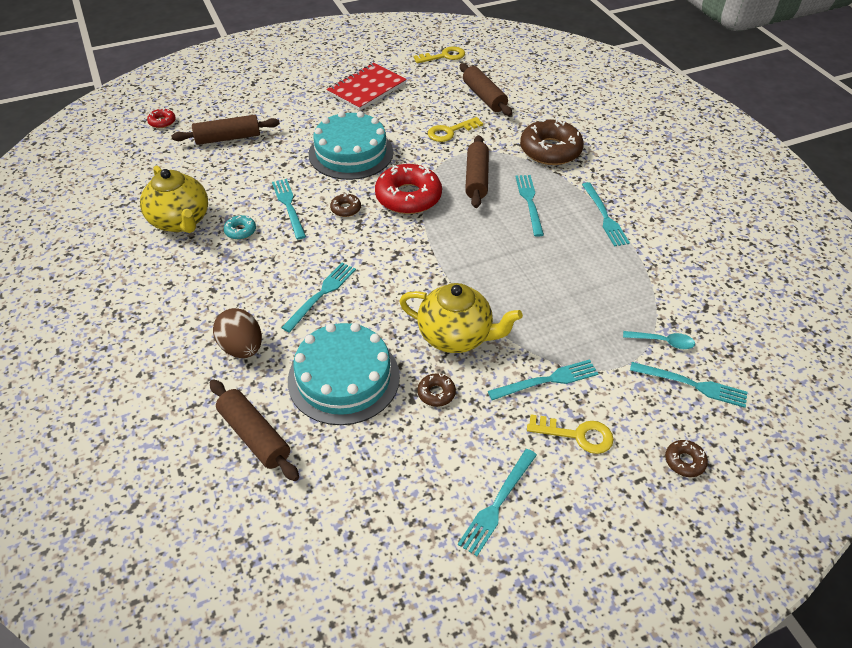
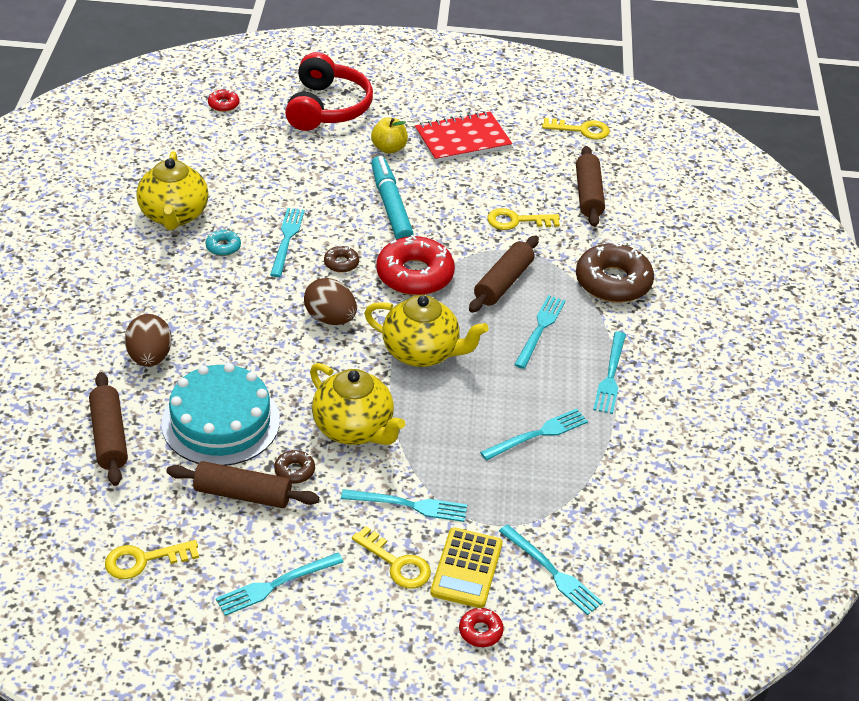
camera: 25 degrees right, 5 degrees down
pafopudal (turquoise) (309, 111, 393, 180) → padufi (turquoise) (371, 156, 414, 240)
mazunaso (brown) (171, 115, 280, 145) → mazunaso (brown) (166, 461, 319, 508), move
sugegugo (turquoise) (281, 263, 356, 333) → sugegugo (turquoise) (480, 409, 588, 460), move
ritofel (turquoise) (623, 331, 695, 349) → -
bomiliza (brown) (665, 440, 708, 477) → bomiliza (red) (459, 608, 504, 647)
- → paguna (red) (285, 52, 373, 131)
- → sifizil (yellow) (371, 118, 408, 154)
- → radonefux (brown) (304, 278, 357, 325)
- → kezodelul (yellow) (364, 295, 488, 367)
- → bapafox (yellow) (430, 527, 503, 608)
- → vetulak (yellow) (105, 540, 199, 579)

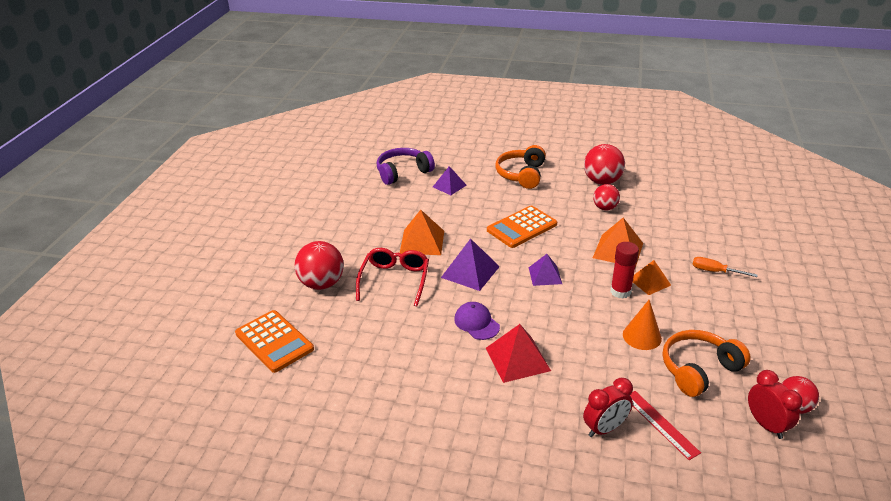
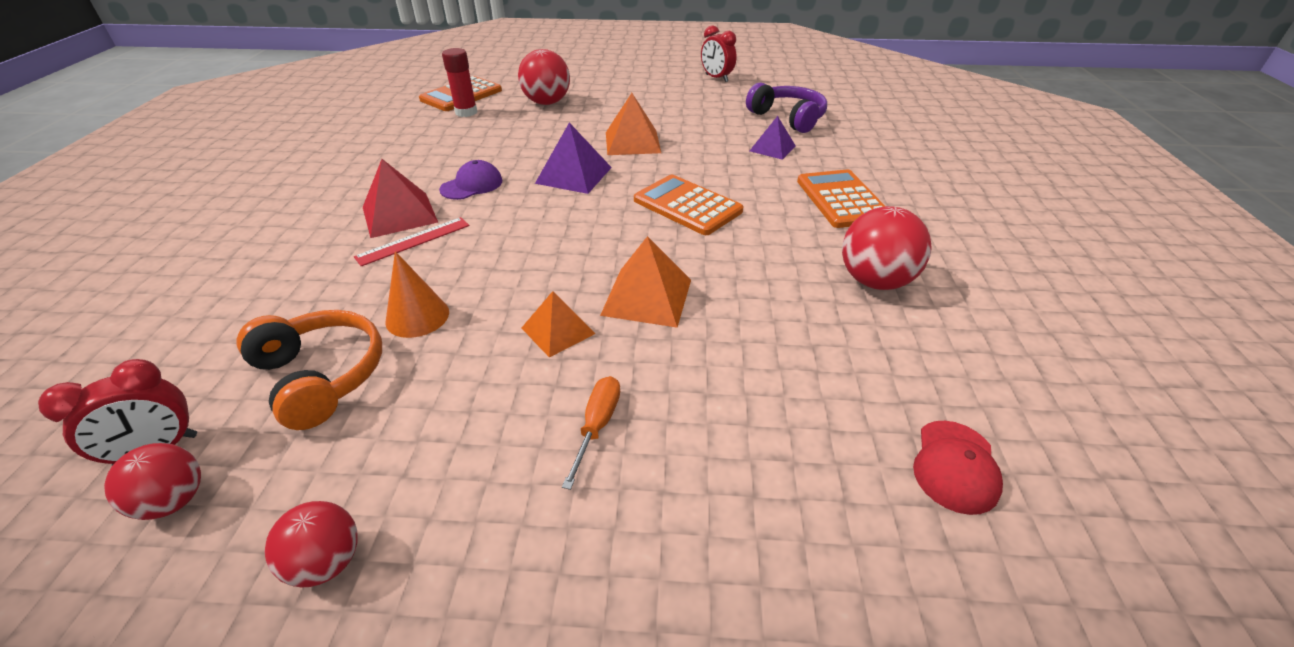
camera: 80 degrees right, 5 degrees up
paguna (orange) (495, 145, 546, 189) → bapafox (orange) (797, 169, 885, 228)
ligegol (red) (593, 184, 620, 210) → ligegol (red) (264, 501, 358, 588), move
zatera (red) (610, 242, 639, 299) → zatera (red) (442, 48, 477, 117), move
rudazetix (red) (356, 248, 429, 306) → -
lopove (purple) (529, 254, 562, 286) → -
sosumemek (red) (583, 378, 633, 437) → sosumemek (red) (701, 25, 737, 82), move
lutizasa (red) (630, 391, 701, 460) → lutizasa (red) (354, 217, 469, 267), move
- → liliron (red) (913, 421, 1003, 515)

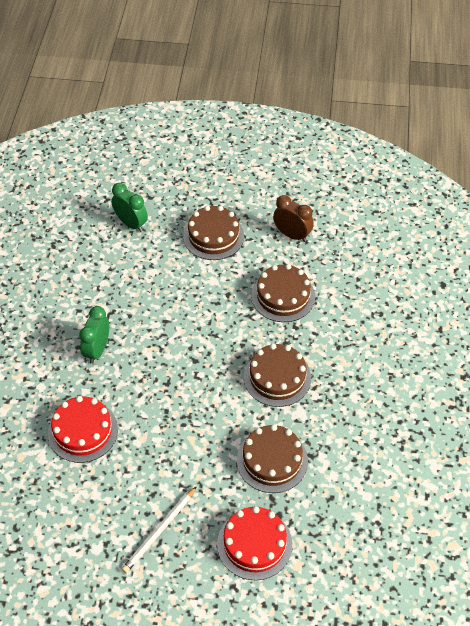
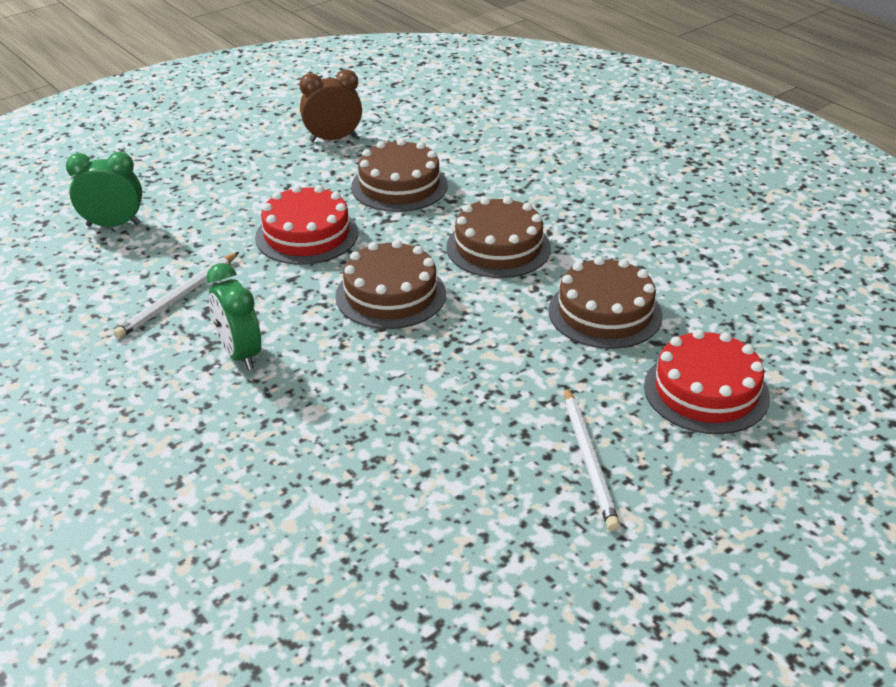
camera: 45 degrees left, 15 degrees down
pafopudal (brown) (183, 206, 244, 260) → pafopudal (brown) (335, 240, 446, 329), move
pafopudal (red) (48, 396, 118, 463) → pafopudal (red) (255, 185, 358, 265), move
- → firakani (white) (113, 252, 239, 339)

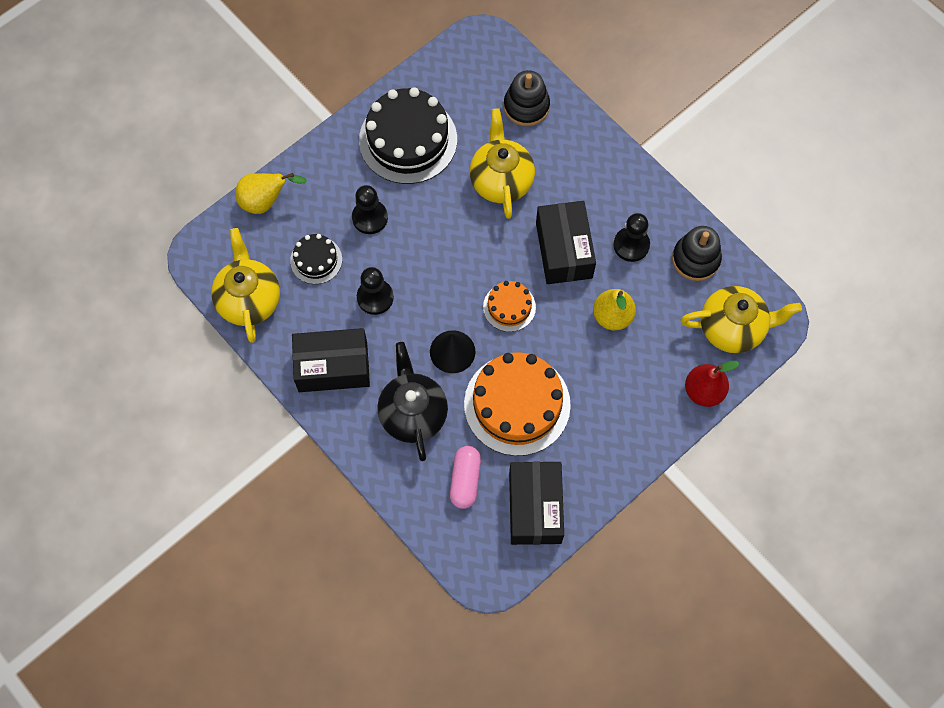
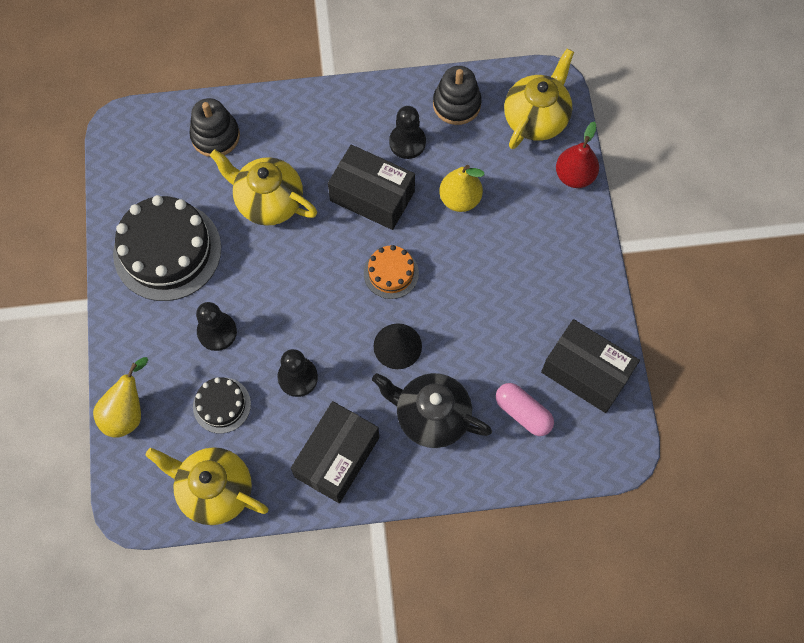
camera: 55 degrees left, 0 degrees up
pafopudal (orange) (464, 352, 571, 456) → -

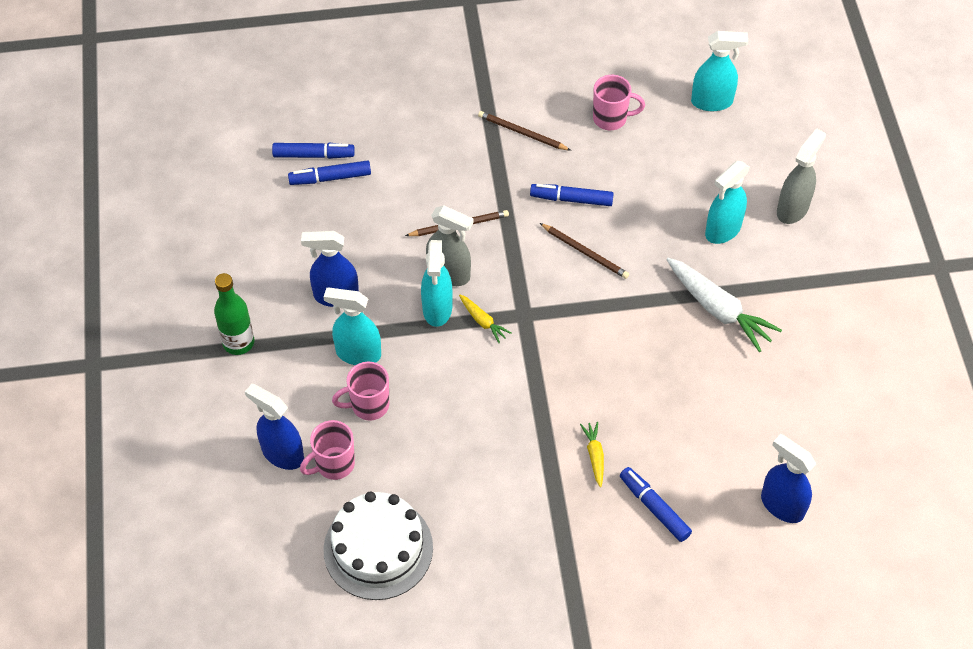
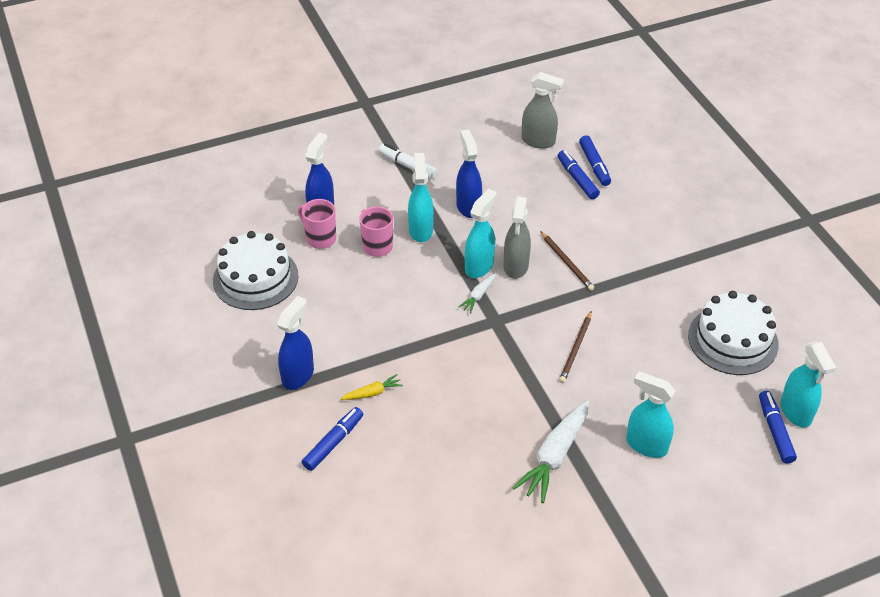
camera: 75 degrees right, 10 degrees down
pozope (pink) (593, 75, 645, 130) → pafopudal (white) (688, 291, 779, 375)
firakani (brown) (478, 111, 571, 151) → -
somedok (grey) (777, 128, 826, 224) → somedok (grey) (522, 72, 564, 148), move
padufi (blue) (530, 184, 614, 206) → padufi (blue) (759, 391, 797, 464), move
somedok (turquoise) (421, 240, 453, 327) → somedok (turquoise) (465, 189, 497, 278), 135 degrees clockwise
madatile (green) (214, 273, 254, 355) → padufi (white) (379, 143, 437, 179)
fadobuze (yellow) (459, 295, 511, 343) → fadobuze (white) (458, 273, 496, 313)
somedok (blue) (761, 434, 816, 523) → somedok (blue) (277, 296, 314, 390), move

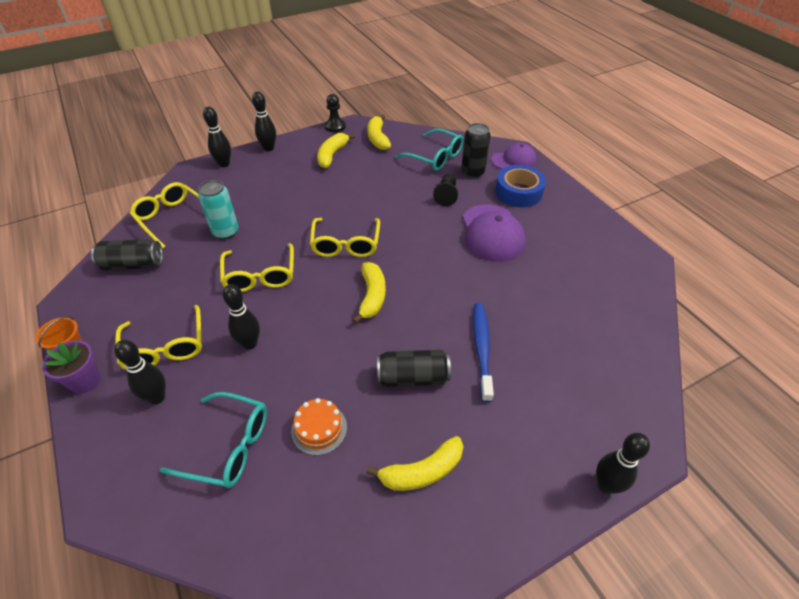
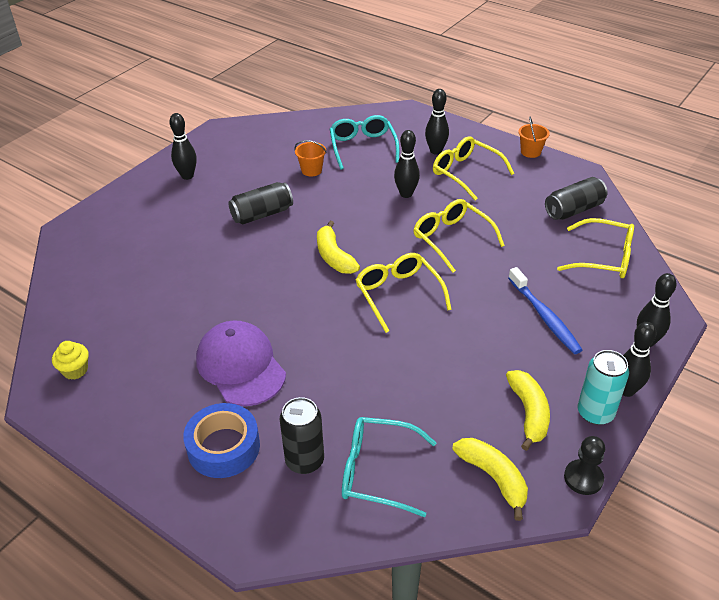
camera: 155 degrees right, 5 degrees down
liliron (purple) (491, 143, 536, 169) → -
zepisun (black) (433, 173, 458, 206) → -
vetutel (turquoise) (198, 180, 238, 239) → vetutel (turquoise) (578, 350, 629, 425), move
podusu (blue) (473, 303, 494, 402) → podusu (blue) (508, 267, 582, 354), move
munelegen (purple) (42, 341, 101, 394) → -
rudazetix (turquoise) (160, 392, 267, 488) → rudazetix (turquoise) (330, 115, 399, 170), 90 degrees clockwise
pafopudal (orange) (291, 398, 347, 455) → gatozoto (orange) (294, 140, 327, 176)
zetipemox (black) (596, 433, 650, 494) → zetipemox (black) (170, 113, 197, 180), move
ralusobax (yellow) (367, 436, 464, 491) → -
- → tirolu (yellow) (52, 341, 89, 380)

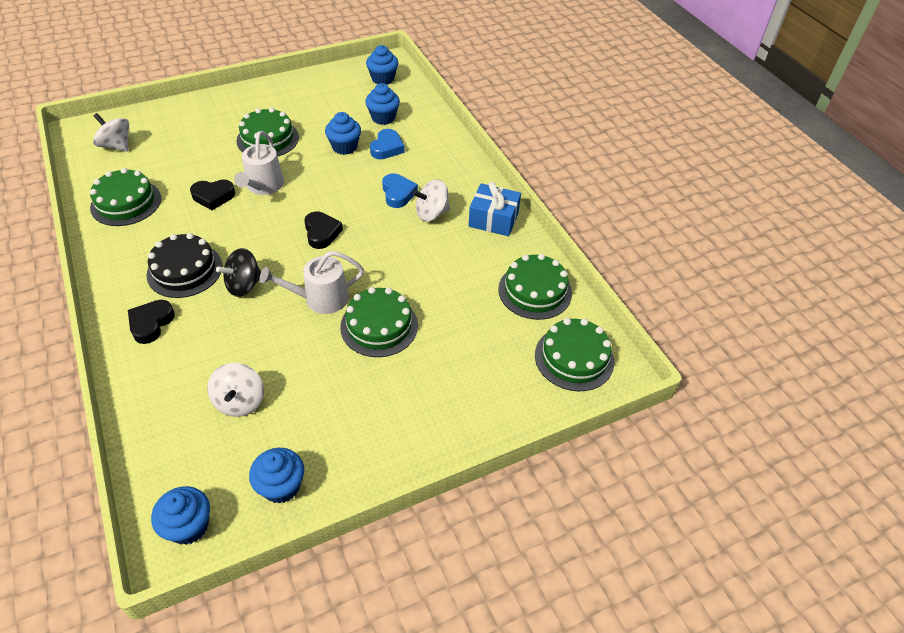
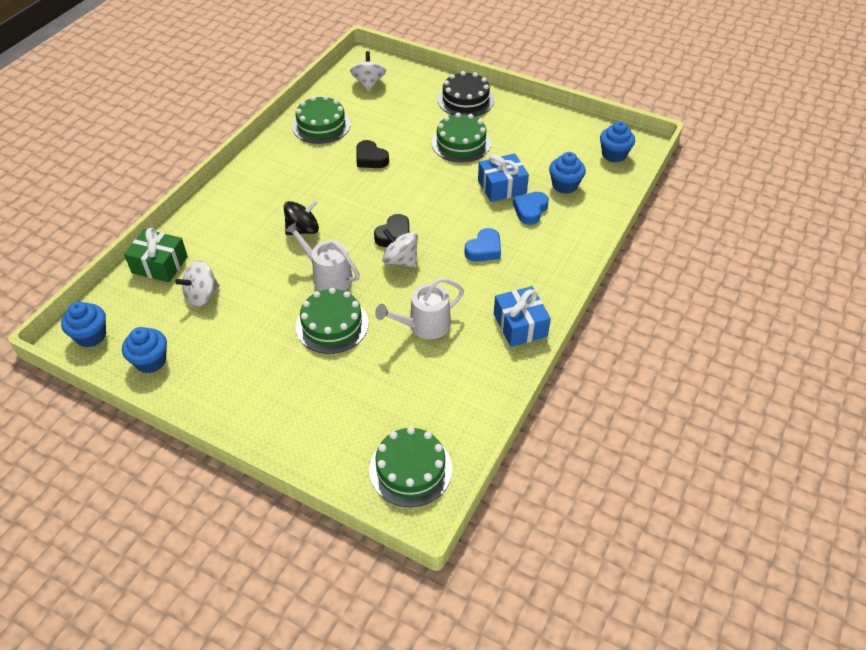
camera: 55 degrees right, 0 degrees up
tirolu (blue) (325, 112, 361, 155) → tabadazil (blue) (478, 153, 529, 202)
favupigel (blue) (370, 129, 404, 159) → favupigel (blue) (513, 192, 549, 225), 135 degrees clockwise
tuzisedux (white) (234, 131, 284, 195) → tuzisedux (white) (375, 278, 464, 339), move
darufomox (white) (413, 179, 450, 222) → darufomox (white) (382, 228, 418, 267), move
pafopudal (black) (146, 233, 223, 298) → pafopudal (black) (438, 71, 494, 117), move
darufomox (black) (216, 248, 261, 297) → darufomox (black) (284, 199, 319, 235), 135 degrees clockwise
pafopudal (green) (498, 254, 572, 320) → -
favupigel (black) (128, 300, 175, 344) → -
- → tabadazil (green) (124, 228, 188, 282)

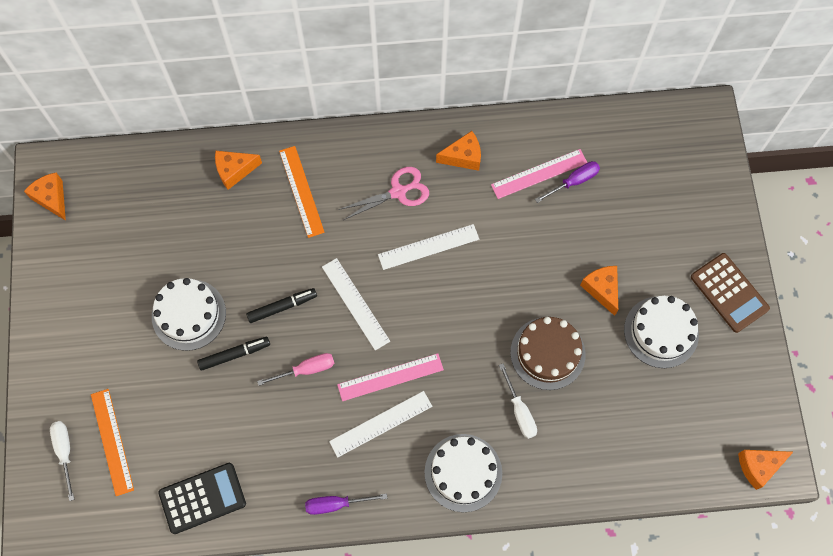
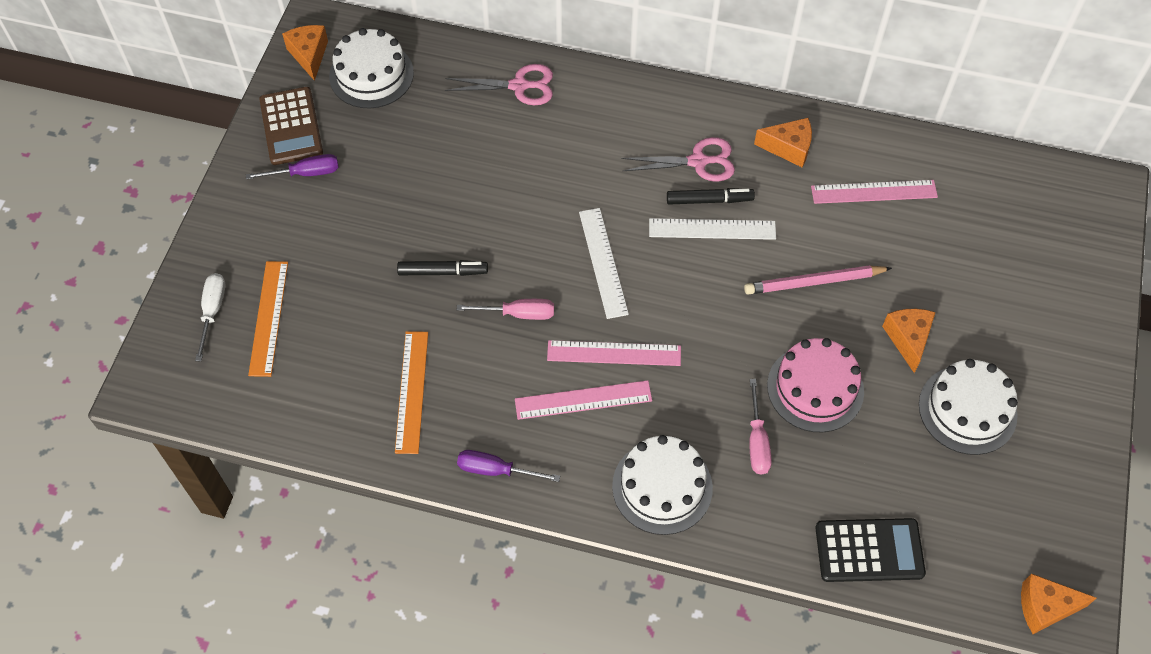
camera: 20 degrees right, 10 degrees down
lutizasa (orange) (279, 146, 325, 238) → lutizasa (orange) (395, 331, 428, 454), move
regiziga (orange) (215, 151, 262, 190) → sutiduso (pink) (445, 64, 553, 105)
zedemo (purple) (535, 161, 600, 203) → zedemo (purple) (246, 154, 339, 180), move
bapafox (brown) (691, 253, 770, 333) → bapafox (brown) (259, 87, 323, 165), move
pafopudal (white) (152, 278, 226, 351) → pafopudal (white) (329, 28, 414, 109), move
padufi (black) (246, 288, 317, 323) → padufi (black) (667, 188, 755, 204), move
pafopudal (brown) (510, 317, 586, 390) → pafopudal (pink) (767, 338, 864, 432)
zedemo (white) (499, 363, 537, 439) → zedemo (pink) (749, 379, 772, 475)
lutizasa (white) (329, 391, 432, 458) → lutizasa (pink) (515, 380, 652, 420)
bapafox (black) (158, 463, 246, 534) → bapafox (black) (815, 518, 926, 582), move
- → firakani (pink) (744, 265, 892, 295)

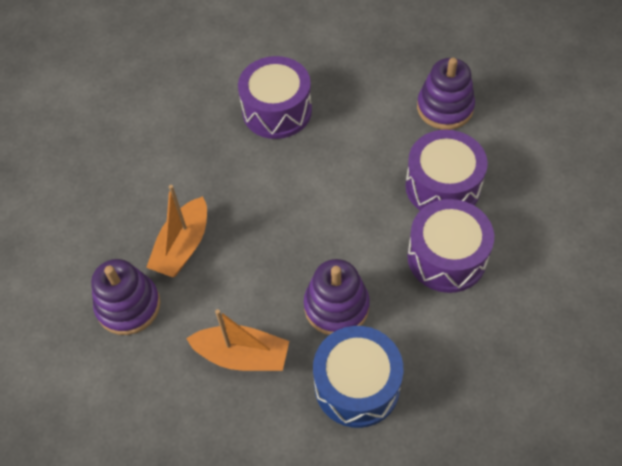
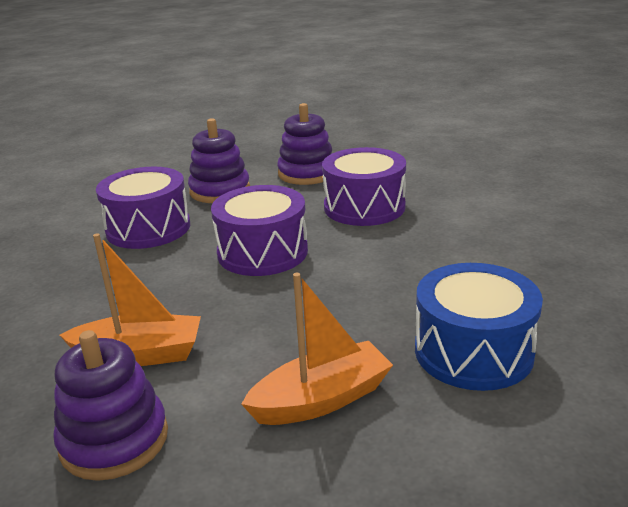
camera: 40 degrees left, 30 degrees down
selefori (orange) (146, 185, 207, 277) → selefori (orange) (60, 233, 201, 366), 75 degrees counterclockwise
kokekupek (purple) (407, 199, 494, 293) → kokekupek (purple) (211, 185, 308, 276), move
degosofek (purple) (304, 259, 370, 335) → degosofek (purple) (188, 118, 250, 203), move

